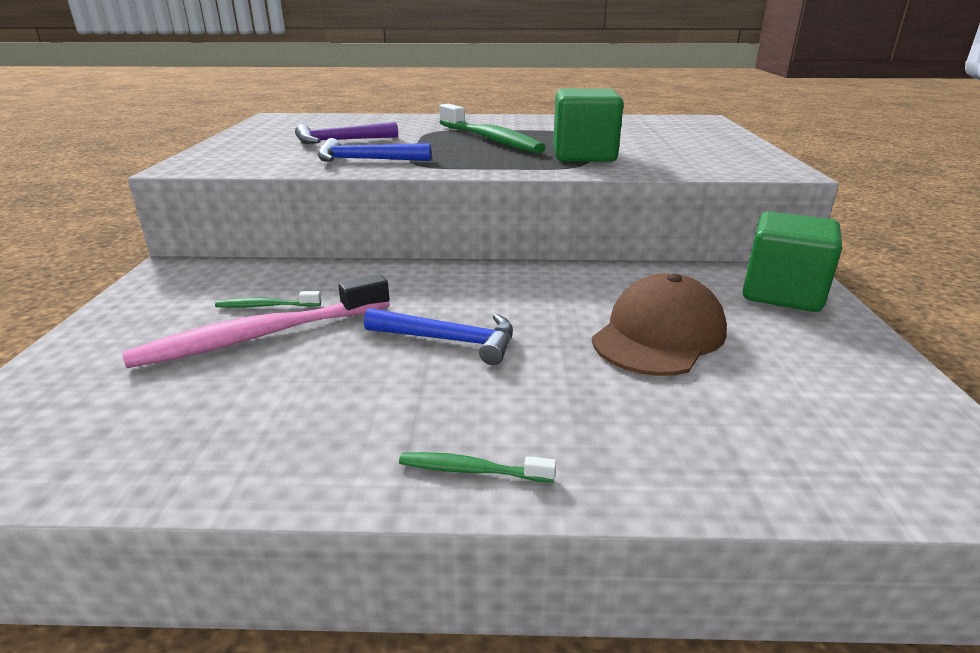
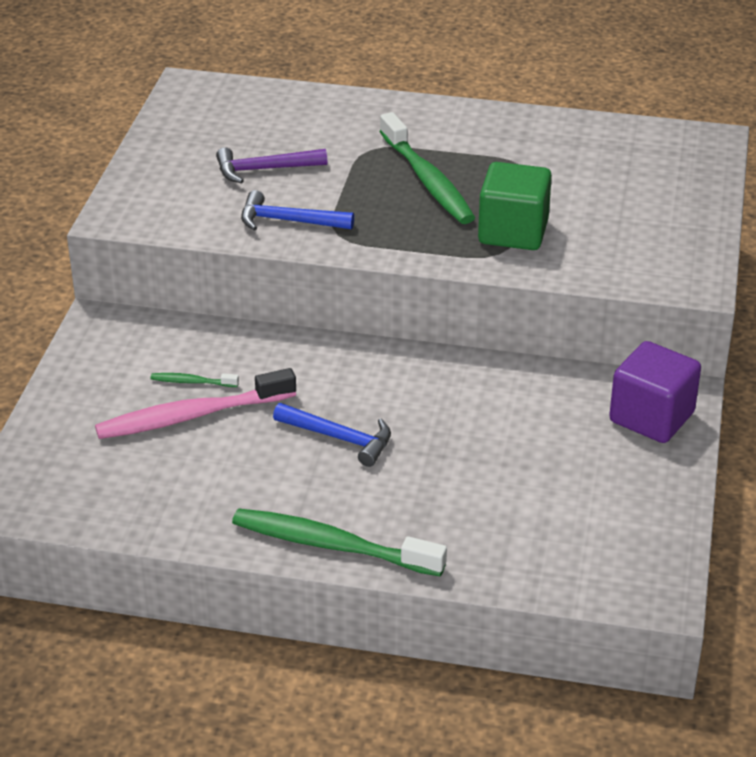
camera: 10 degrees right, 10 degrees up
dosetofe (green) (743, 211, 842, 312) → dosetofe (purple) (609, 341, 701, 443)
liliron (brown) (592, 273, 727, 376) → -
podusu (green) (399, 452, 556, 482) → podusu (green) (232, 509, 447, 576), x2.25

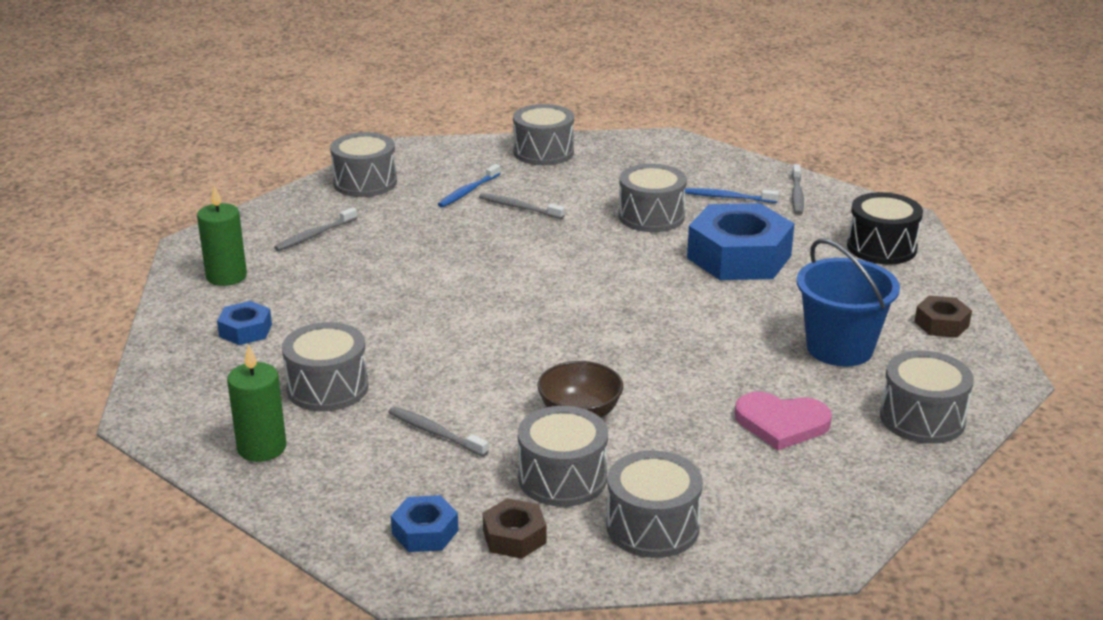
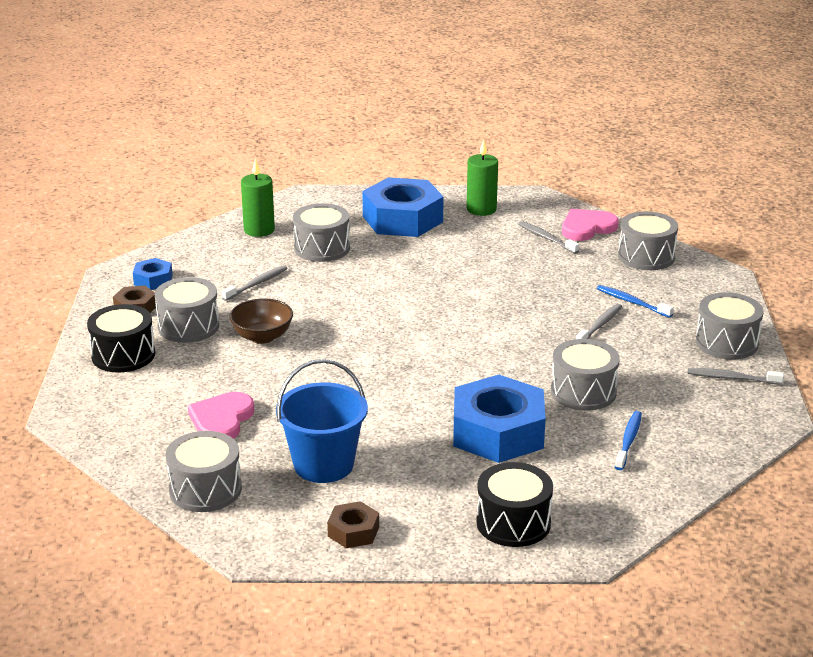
camera: 95 degrees right, 0 degrees up
podusu (grey) (792, 164, 804, 215) → podusu (grey) (688, 368, 784, 385), move
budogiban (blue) (217, 301, 272, 345) → budogiban (blue) (362, 177, 444, 237), x2.13
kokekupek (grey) (606, 451, 703, 558) → kokekupek (black) (87, 304, 155, 372)
- → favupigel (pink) (562, 209, 619, 241)

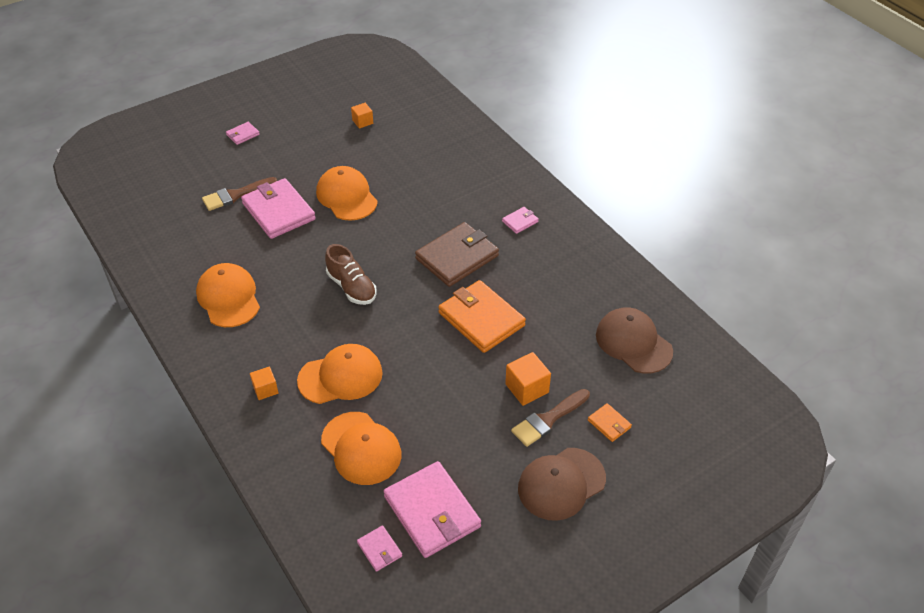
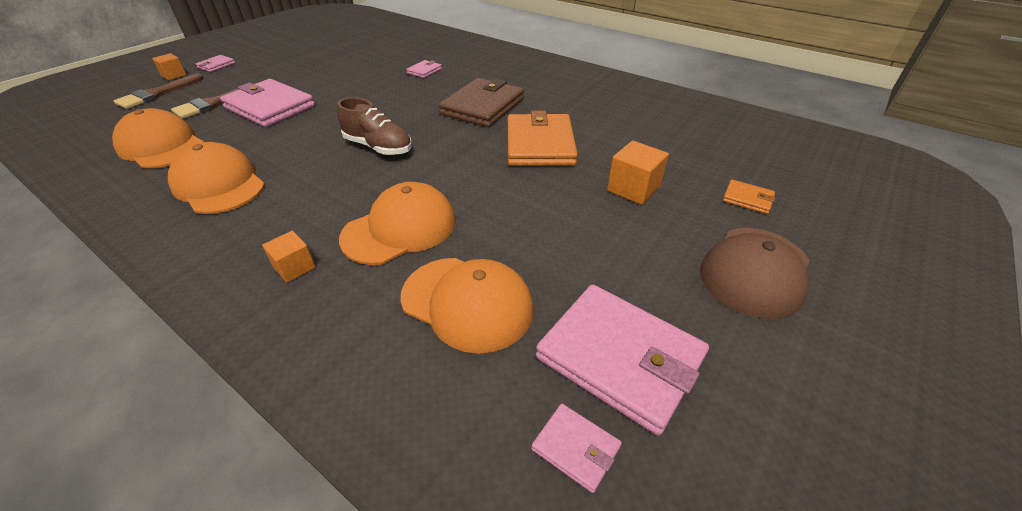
camera: 20 degrees left, 5 degrees down
dosetofe (orange) (351, 103, 373, 129) → dosetofe (orange) (152, 53, 187, 80), move
liliron (orange) (316, 166, 378, 221) → liliron (orange) (112, 108, 204, 169), move
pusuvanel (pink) (502, 207, 539, 234) → pusuvanel (pink) (406, 60, 442, 78), move
pusuvanel (orange) (438, 280, 526, 353) → pusuvanel (orange) (508, 111, 578, 166), 60 degrees clockwise
liliron (brown) (596, 307, 673, 374) → -
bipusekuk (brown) (511, 389, 590, 447) → bipusekuk (brown) (114, 74, 204, 109), move

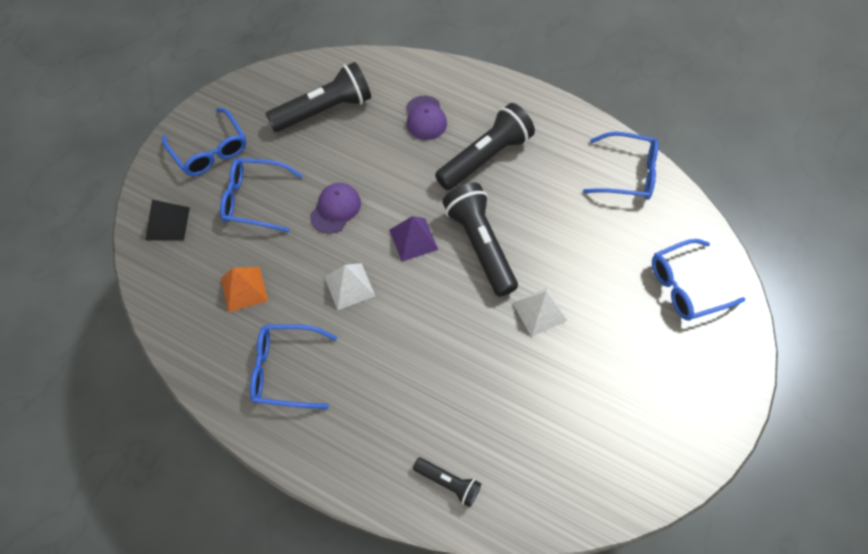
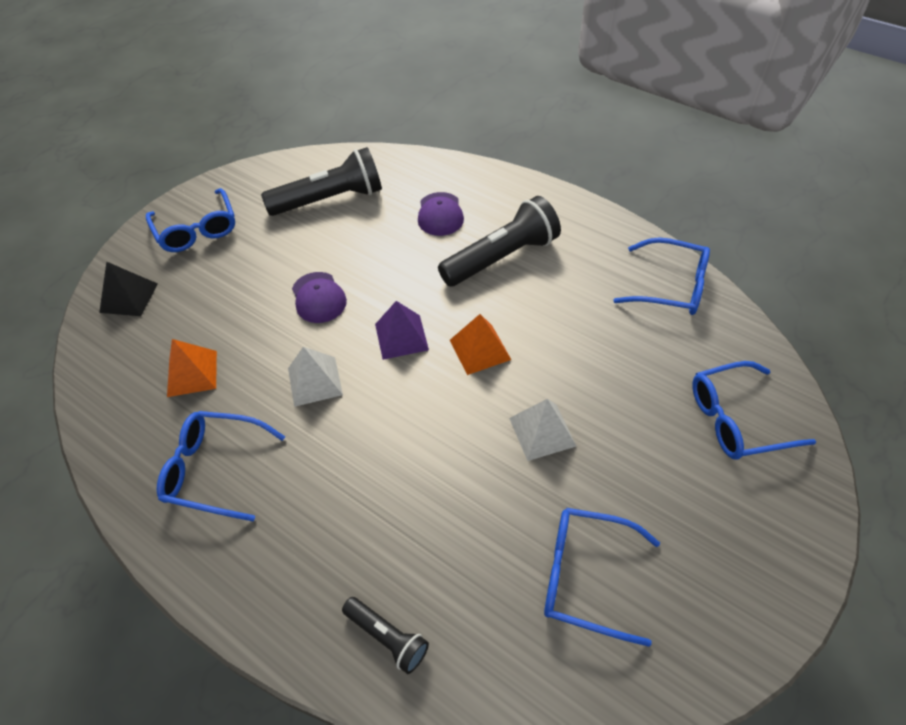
camera: 10 degrees right, 10 degrees down
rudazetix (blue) (220, 158, 303, 232) → rudazetix (blue) (544, 508, 660, 647), move
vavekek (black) (443, 182, 518, 297) → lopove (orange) (450, 314, 511, 375)
liliron (purple) (310, 183, 361, 234) → liliron (purple) (292, 272, 347, 323), 120 degrees clockwise

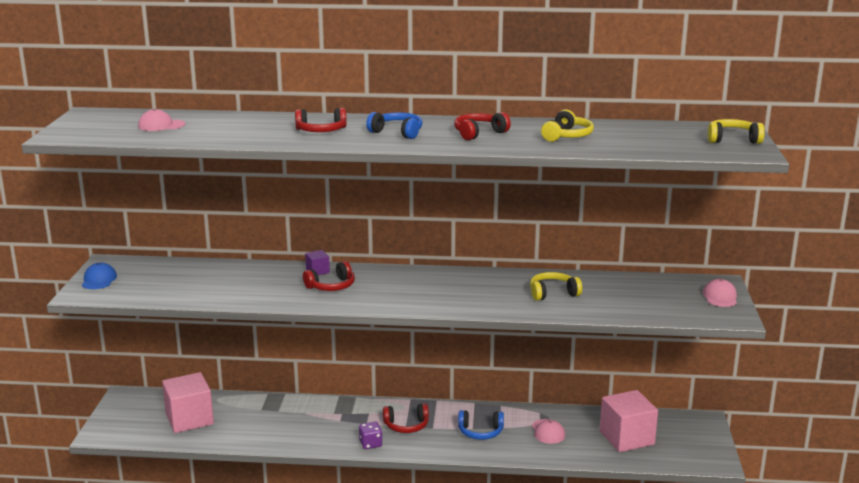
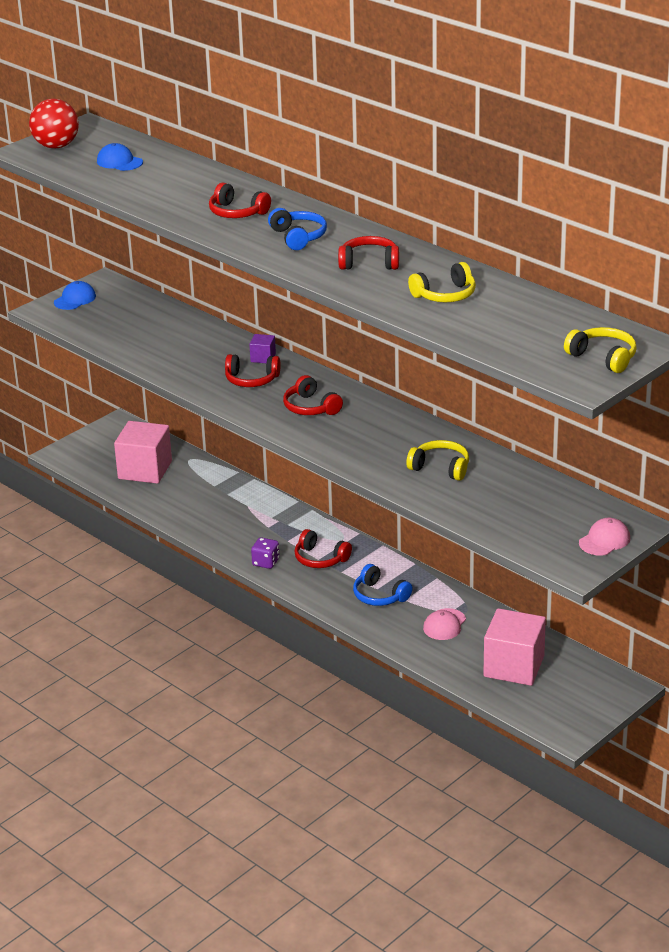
camera: 40 degrees right, 10 degrees up
liliron (pink) (138, 109, 185, 131) → liliron (blue) (97, 143, 143, 171)
- → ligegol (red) (29, 99, 79, 149)
- → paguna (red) (283, 375, 343, 415)

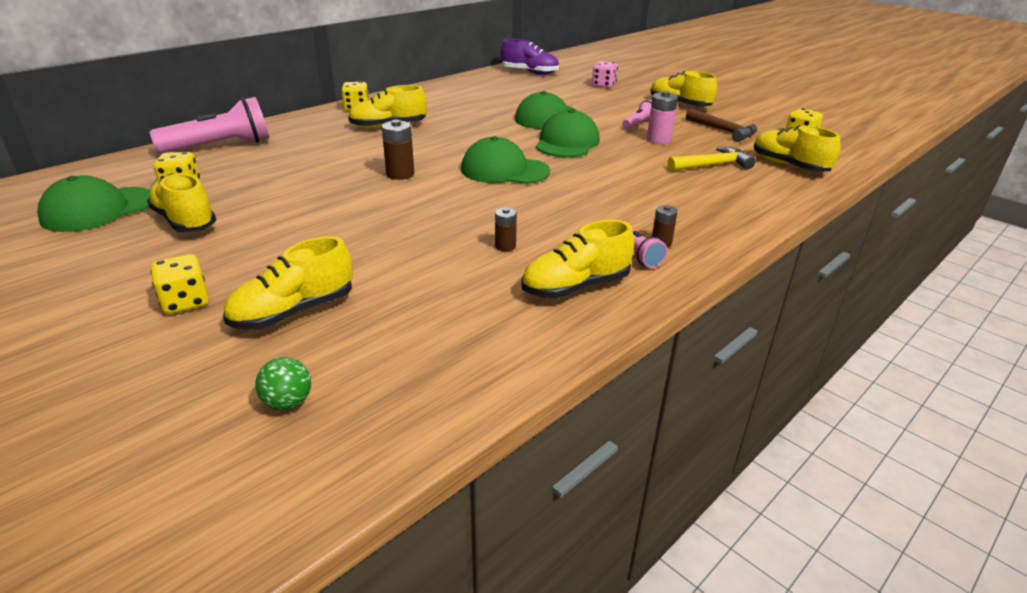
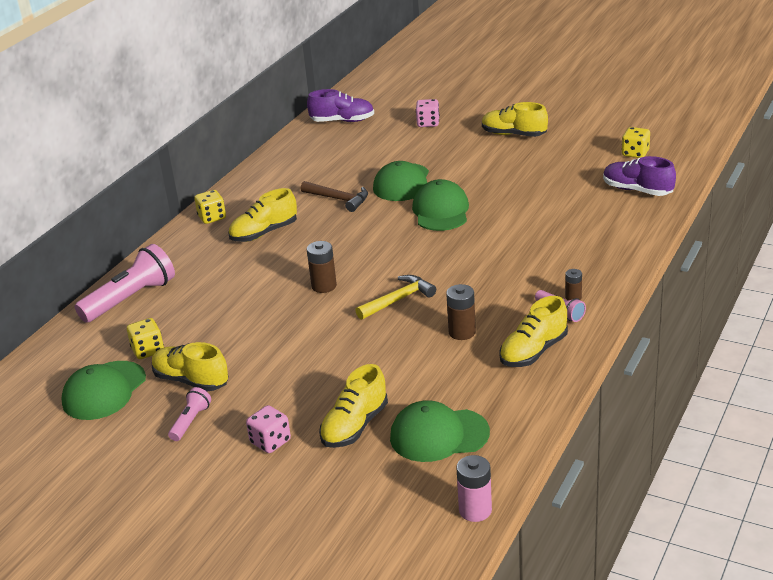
camera: 15 degrees left, 0 degrees up
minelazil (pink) (647, 91, 678, 144) → minelazil (pink) (456, 455, 492, 522), move
vavekek (pink) (622, 100, 652, 129) → vavekek (pink) (168, 387, 211, 441), move
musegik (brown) (686, 108, 757, 142) → musegik (brown) (301, 181, 368, 212), move
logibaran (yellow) (754, 125, 840, 172) → logibaran (purple) (603, 156, 676, 196)
liliron (green) (461, 136, 550, 184) → liliron (green) (390, 400, 490, 462), move
musegik (yellow) (667, 147, 756, 171) → musegik (yellow) (355, 275, 436, 320), move
minelazil (brown) (495, 208, 517, 251) → minelazil (brown) (446, 284, 476, 340), x1.62
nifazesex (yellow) (150, 254, 209, 314) → nifazesex (pink) (246, 405, 291, 453)
ligegol (green) (255, 357, 311, 410) → -

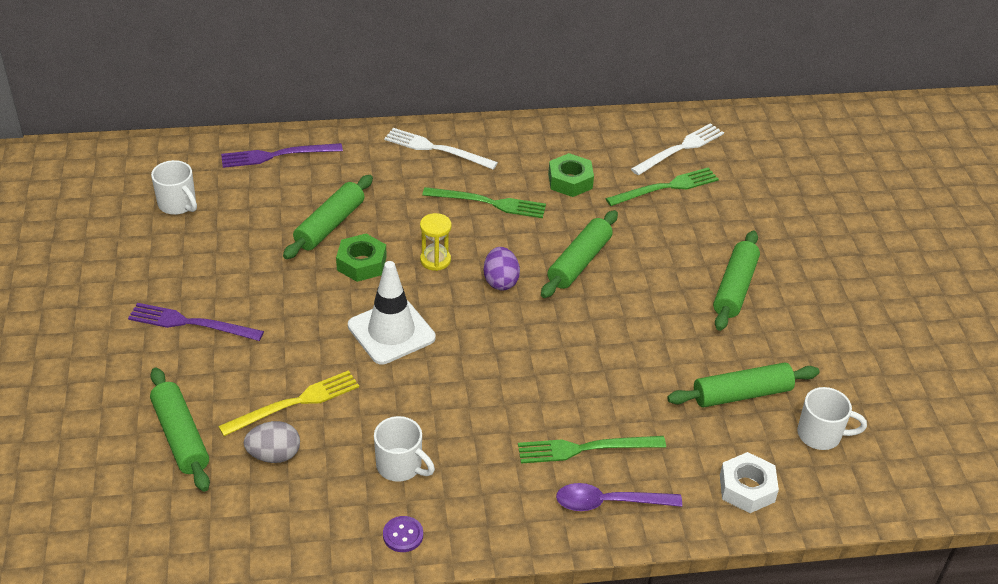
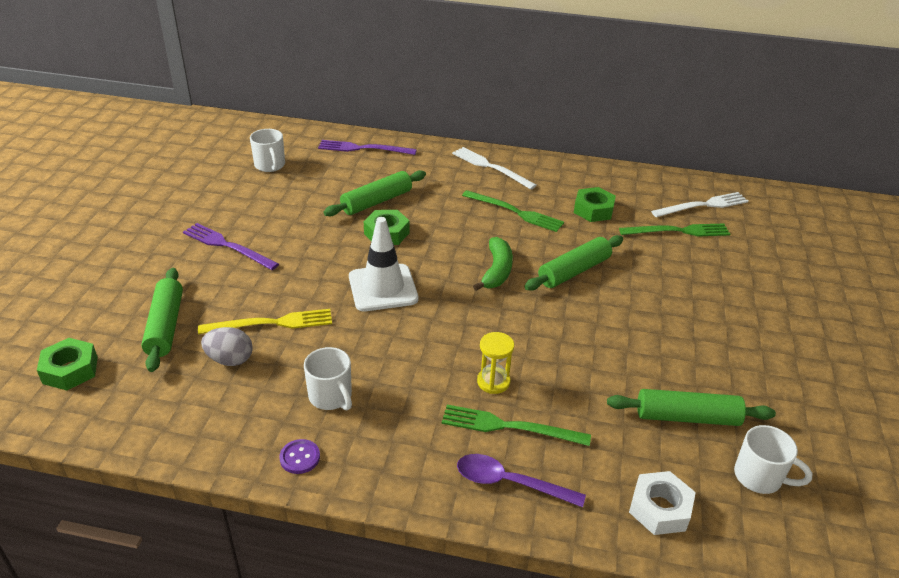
camera: 20 degrees right, 5 degrees down
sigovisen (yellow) (420, 213, 452, 271) → sigovisen (yellow) (477, 332, 514, 394), move
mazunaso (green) (713, 231, 760, 331) → -
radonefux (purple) (484, 247, 520, 291) → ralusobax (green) (473, 237, 513, 291)
- → budogiban (green) (37, 338, 98, 390)

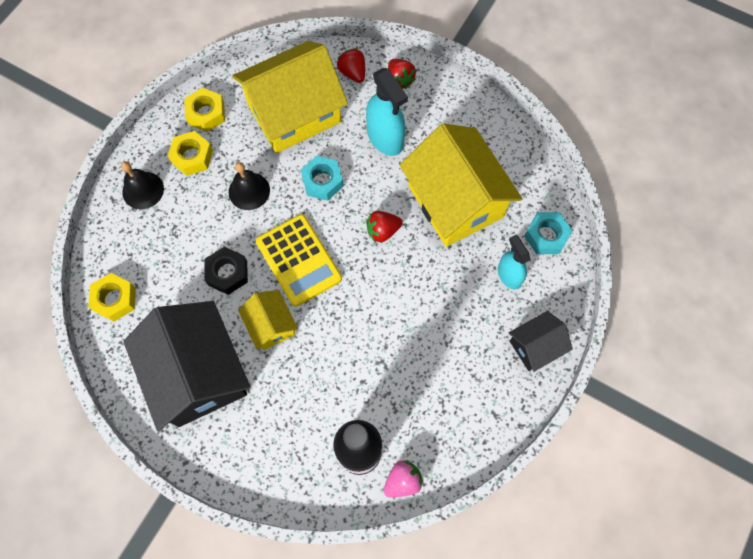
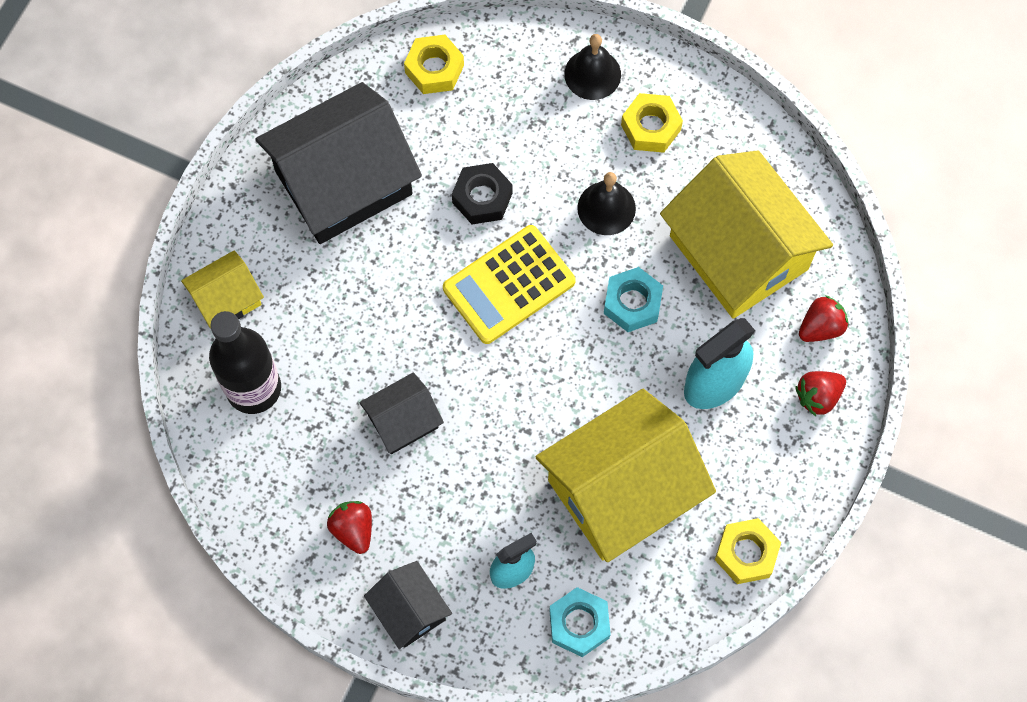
camera: 85 degrees right, 0 degrees up
budogiban (yellow) (185, 88, 225, 132) → budogiban (yellow) (715, 518, 781, 584), move
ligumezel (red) (366, 211, 403, 243) → ligumezel (red) (327, 501, 372, 554), move
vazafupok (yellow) (238, 290, 298, 350) → vazafupok (yellow) (181, 250, 264, 328), move
ligumezel (pink) (383, 460, 423, 497) → -
- → vazafupok (black) (359, 372, 444, 454)

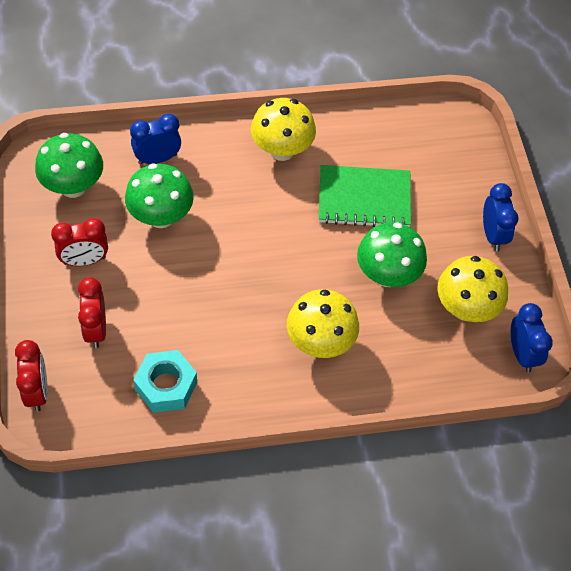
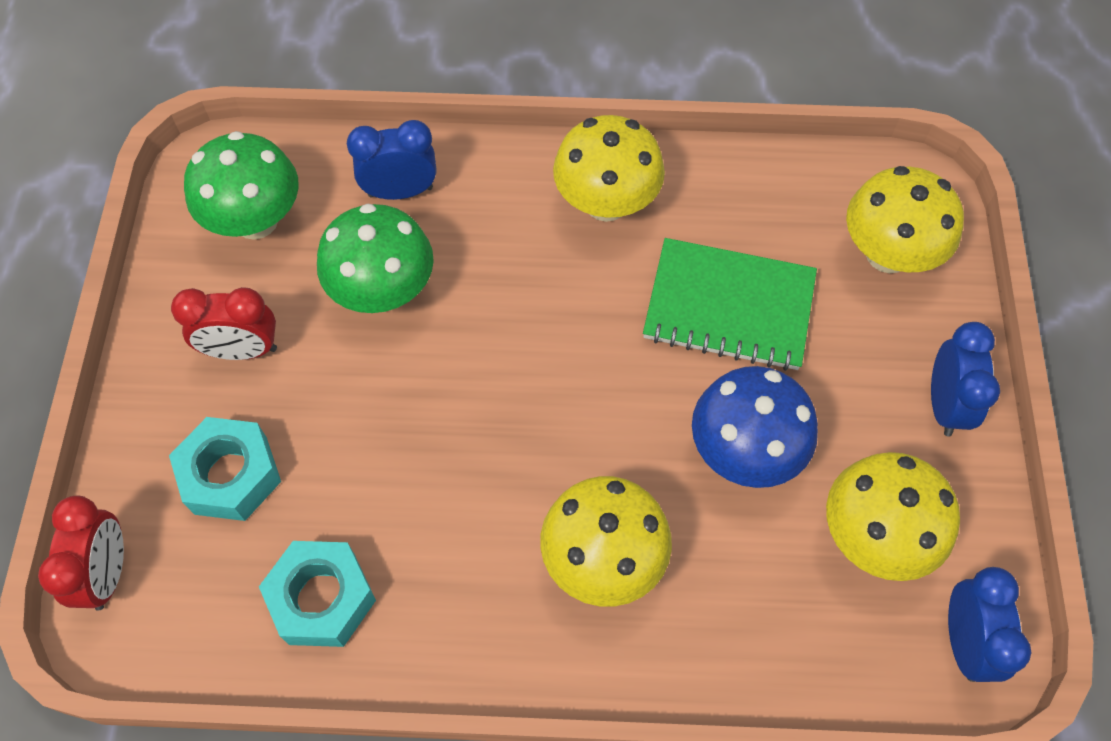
camera: 15 degrees right, 5 degrees up
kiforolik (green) (357, 222, 427, 287) → kiforolik (blue) (692, 366, 818, 488)
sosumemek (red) (78, 277, 106, 348) → budogiban (turquoise) (169, 417, 281, 521)
- → kiforolik (yellow) (846, 166, 964, 273)

